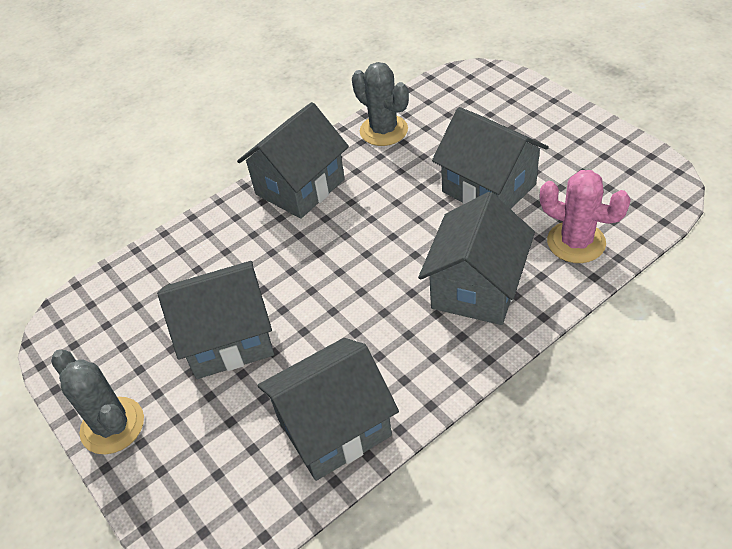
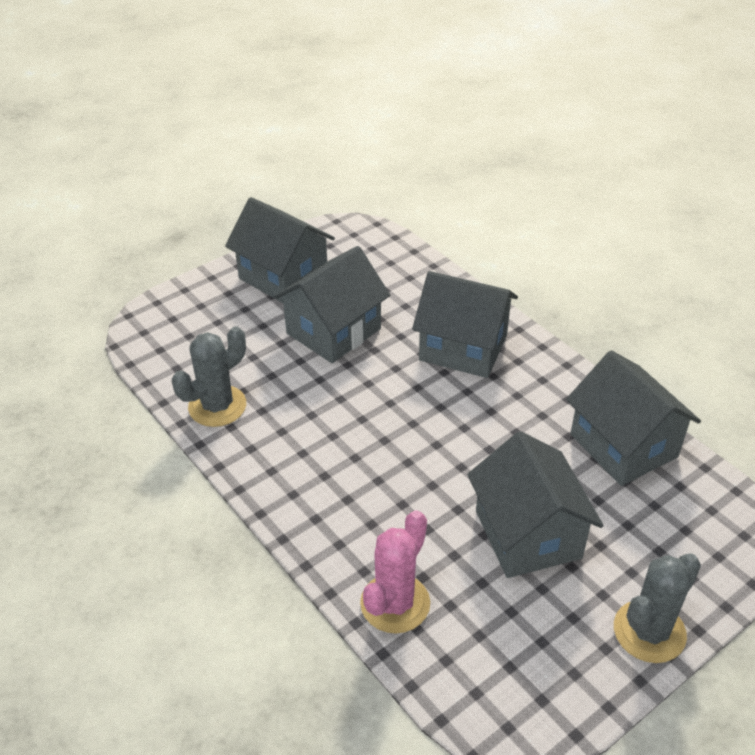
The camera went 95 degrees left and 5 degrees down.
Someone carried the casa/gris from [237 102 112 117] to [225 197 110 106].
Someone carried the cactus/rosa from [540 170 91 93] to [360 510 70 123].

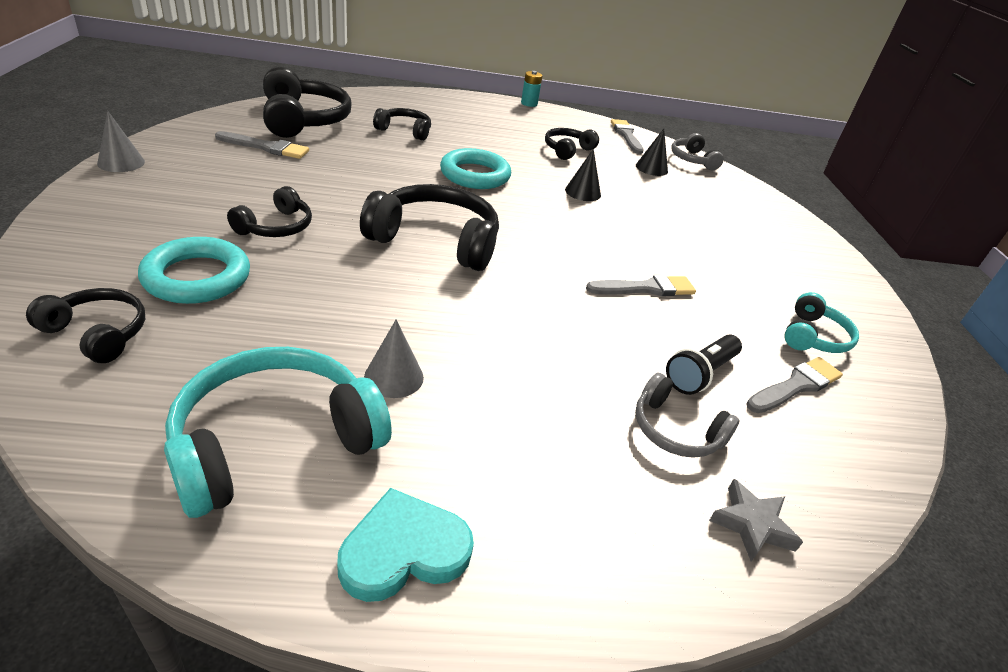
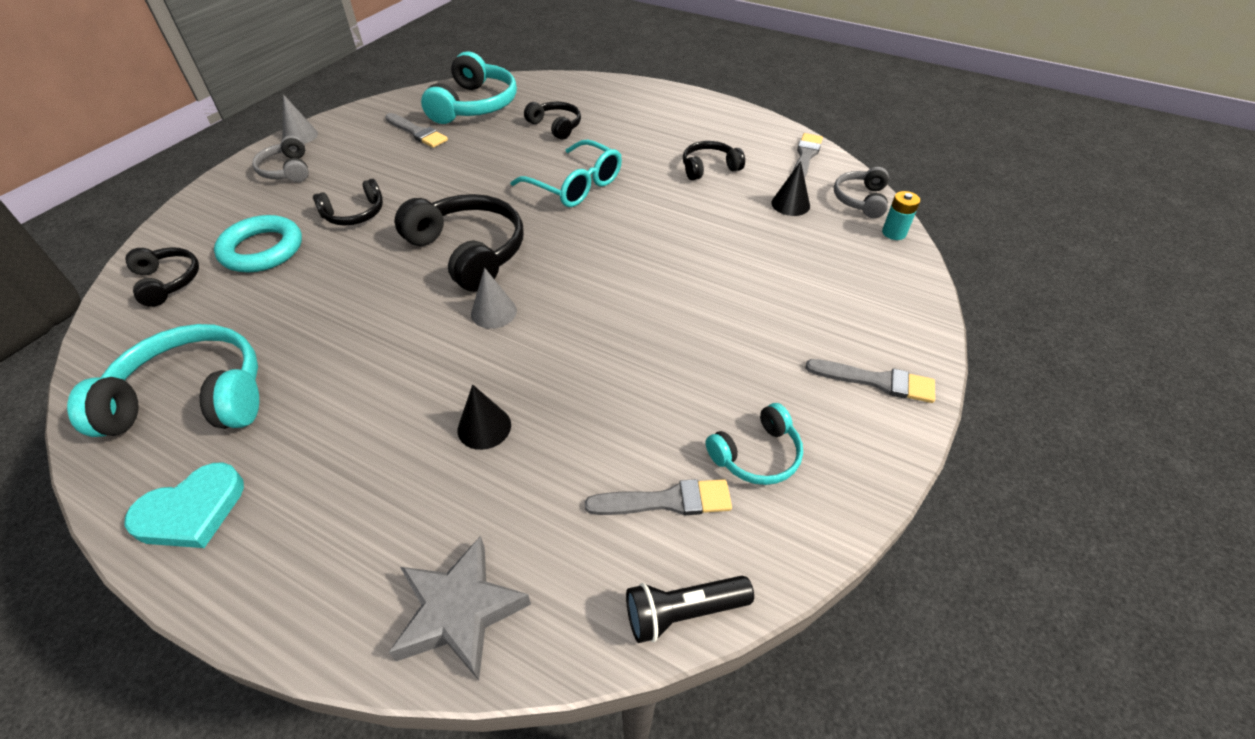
The camera went 35 degrees right and 10 degrees up.
Someone repainted the auriculares/negro at [263 66 89 72], which became the auriculares/turquesa at [421 52 96 72].
Someone carried the pila/turquesa from [521 71 21 36] to [882 191 38 49].
Someone swapped the anillo/turquesa at [440 148 71 41] for the gafas/turquesa at [511 139 111 68].
Someone carried the cono/negro from [565 149 36 52] to [458 384 53 66].
Someone carried the pincel/gris from [586 275 110 21] to [805 359 130 44].
Someone carried the cono/gris from [364 319 60 79] to [471 268 46 61].
Someone carried the lámpara de mano/negro from [666 335 76 60] to [626 576 128 67].
Someone carried the auriculares/gris from [635 372 104 86] to [252 135 57 47].
Someone scaled the estrella/gris at [709 479 94 83] by 1.63.
Someone rotated the corazón/turquesa at [337 488 137 114] by 135 degrees clockwise.

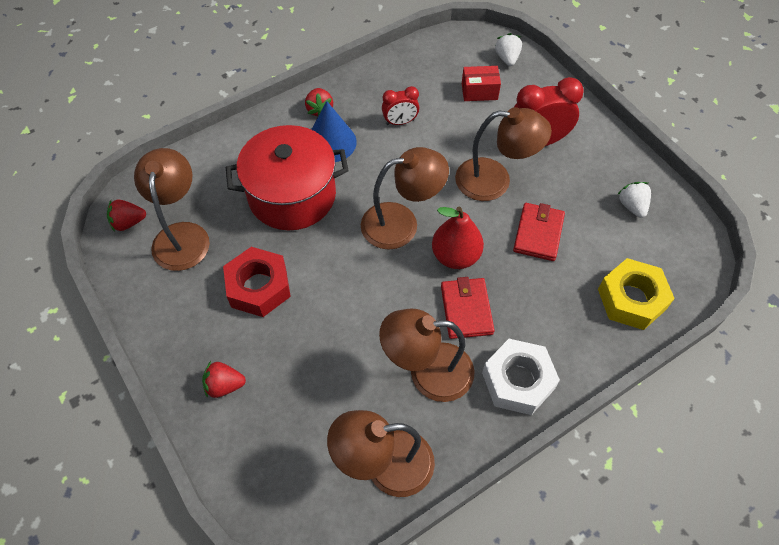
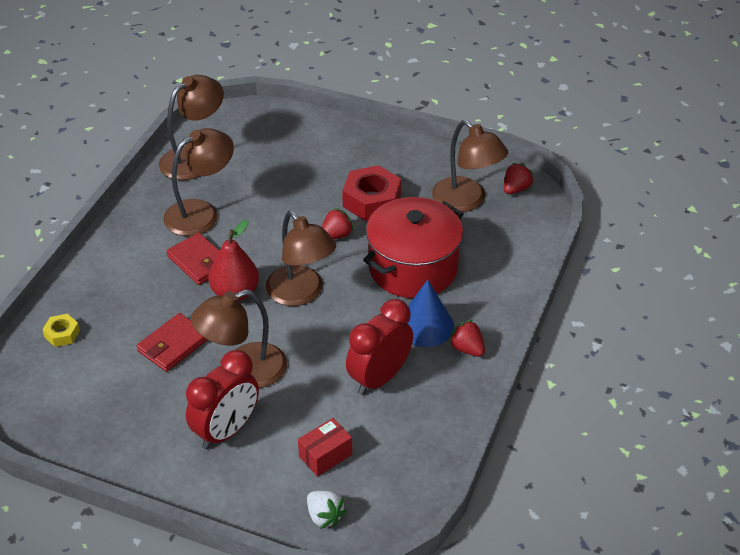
The camera went 145 degrees right and 15 degrees down.
Someone scaled the despertador/rojo at [382 86 37 39] by 1.75.
Someone rotated the lámpara/marrón at [361 147 88 102] by 75 degrees counterclockwise.
Someone took away the fresa/blanco at [617 182 34 36].
Someone rotated the cartera/rojo at [513 203 52 58] by 60 degrees clockwise.
Someone scaled the tuerca/amarillo at [598 258 77 72] by 0.52.
Someone took away the tuerca/blanco at [482 339 78 76].
Someone carried the fresa/rojo from [202 361 44 37] to [322 208 32 31].

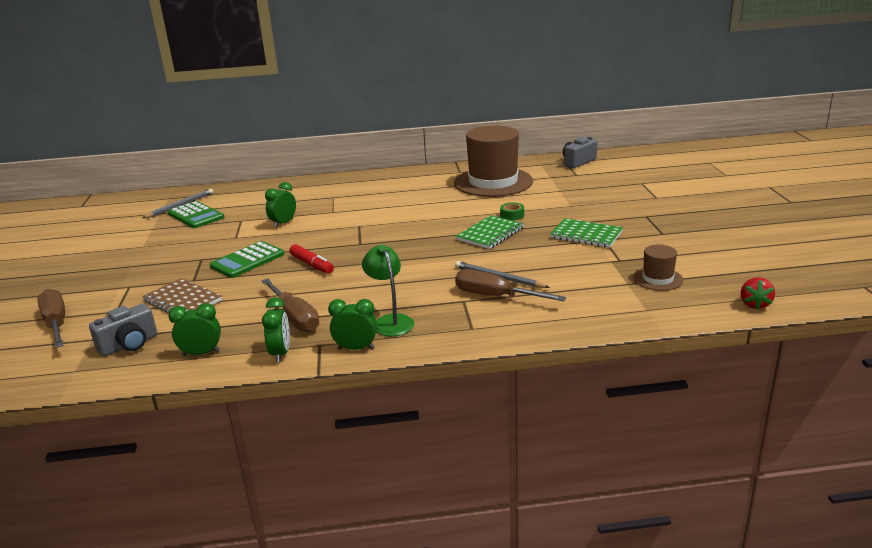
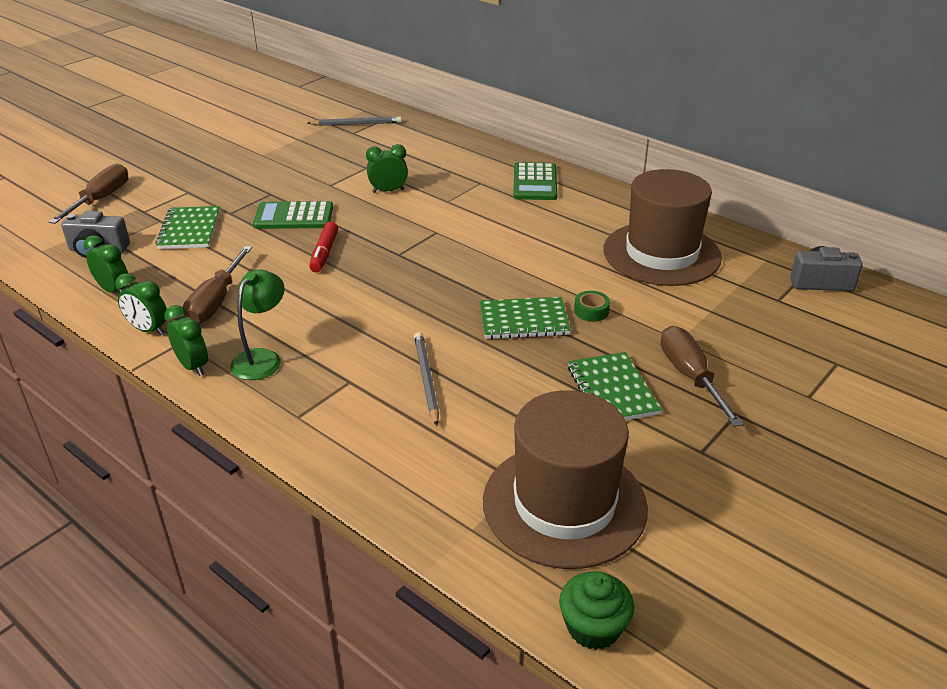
The camera went 45 degrees right and 10 degrees up.
Someone carried the calculadora/verde from [167 201 57 27] to [513 162 44 38].
Someone scaled the sombrero/marrón at [633 245 50 46] by 2.20.
Someone carried the destornillador/marrón from [455 269 111 33] to [661 326 82 101].
Someone swapped the fresa/rojo at [741 277 34 33] for the magdalena/verde at [559 571 75 79].
Someone repainted the cuaderno/marrón at [142 278 80 35], which became the cuaderno/verde at [156 206 64 43].
Someone rotated the despertador/verde at [262 297 28 66] by 75 degrees clockwise.

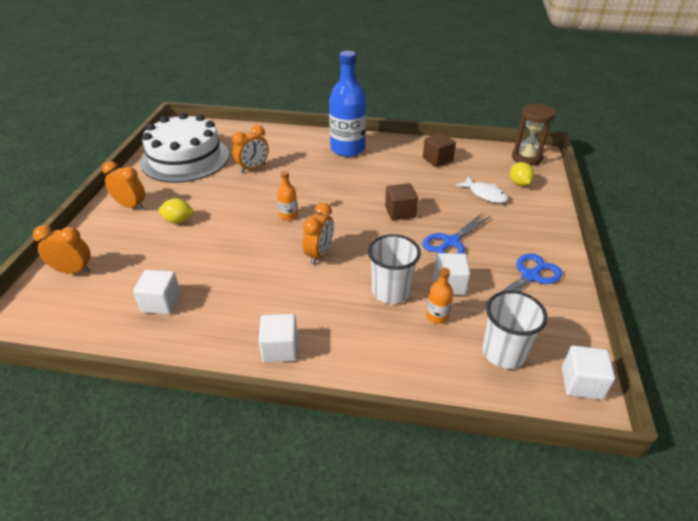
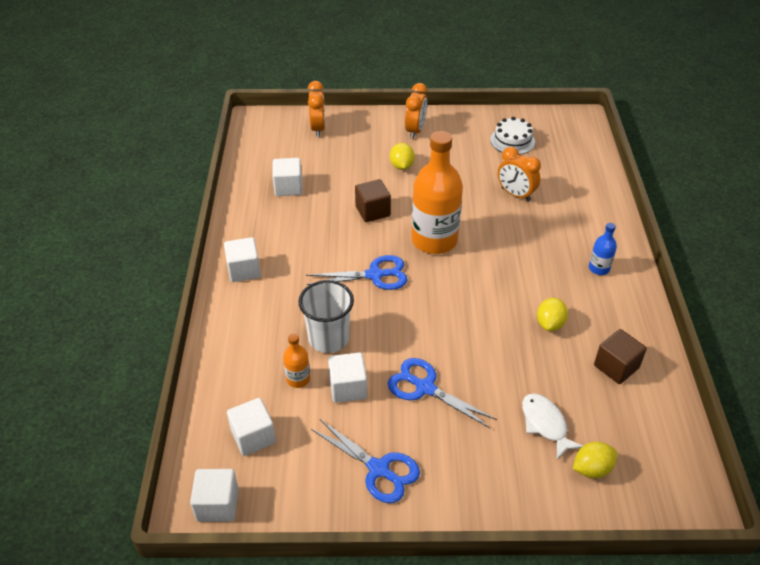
The camera went 80 degrees right and 5 degrees up.
Someone scaled the botella/azul at [329 51 38 106] by 0.44.
Someone took away the reloj de arena/marrón at [512 104 44 62].
Someone scaled the tarta/blanco at [141 113 88 70] by 0.45.
Someone scaled the botella/naranja at [277 171 21 49] by 2.25.
Someone rotated the pez/blanco at [456 176 52 27] by 120 degrees clockwise.
Someone carried the cubo/marrón from [385 183 33 38] to [355 179 36 43].
Someone swapped the despertador/naranja at [303 203 31 61] for the tijeras/azul at [306 255 102 35].
Someone swapped the vaso/blanco at [483 291 65 78] for the cubo/blanco at [227 398 49 58].
Someone put down the limón/amarillo at [537 298 31 33].

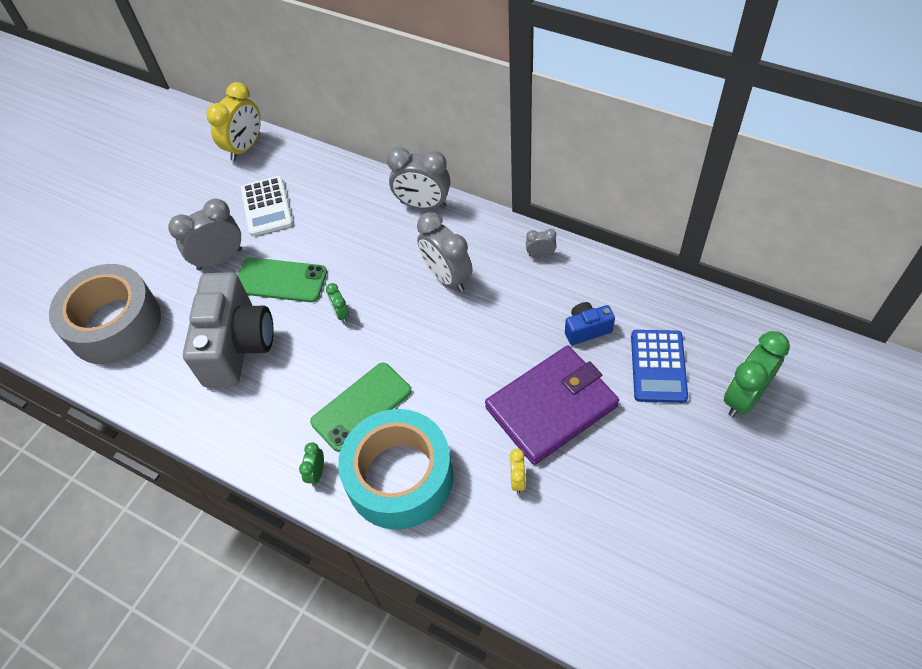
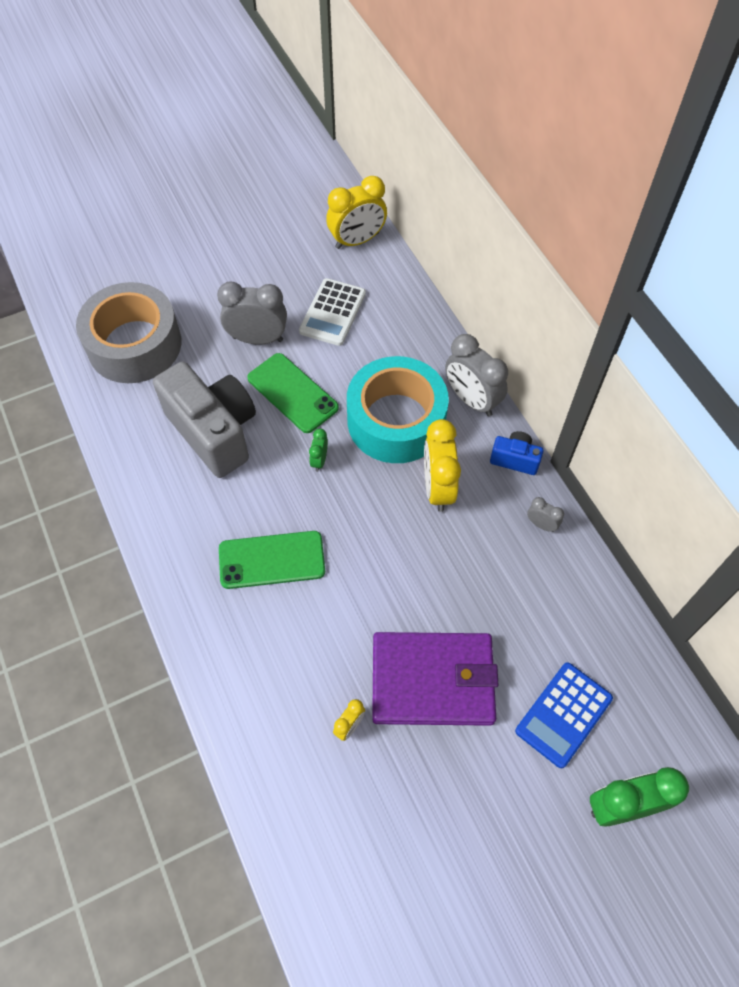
The camera went 30 degrees right and 5 degrees up.
Someone repainted the despertador/gris at [417 212 55 80], which became the despertador/amarillo at [424 419 37 93].
Someone rotated the cámara/gris at [183 272 91 116] by 75 degrees counterclockwise.
Someone carried the cámara/azul from [565 302 50 43] to [490 431 54 44].
Someone carried the cinta adhesiva/turquesa from [338 409 115 121] to [347 356 102 107].
Someone took away the despertador/verde at [299 442 25 44].

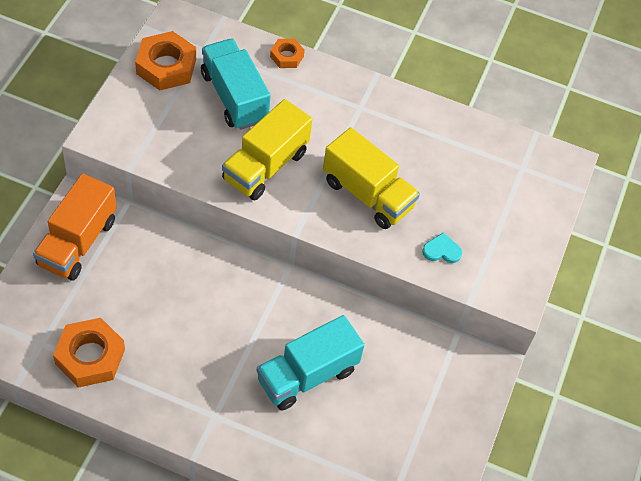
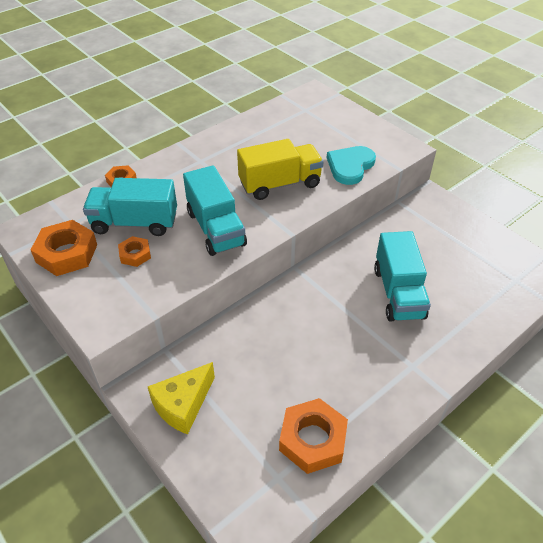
The camera went 55 degrees left and 10 degrees down.
Someone repainted the camión/amarillo at [222 99 90 101], which became the camión/turquesa at [183 165 64 91].
Someone swapped the camión/naranja at [33 174 83 106] for the queso/amarillo at [148 362 67 73].
Someone scaled the corazón/turquesa at [422 233 40 30] by 1.84.
Someone put down the tuerca/naranja at [118 236 33 31].

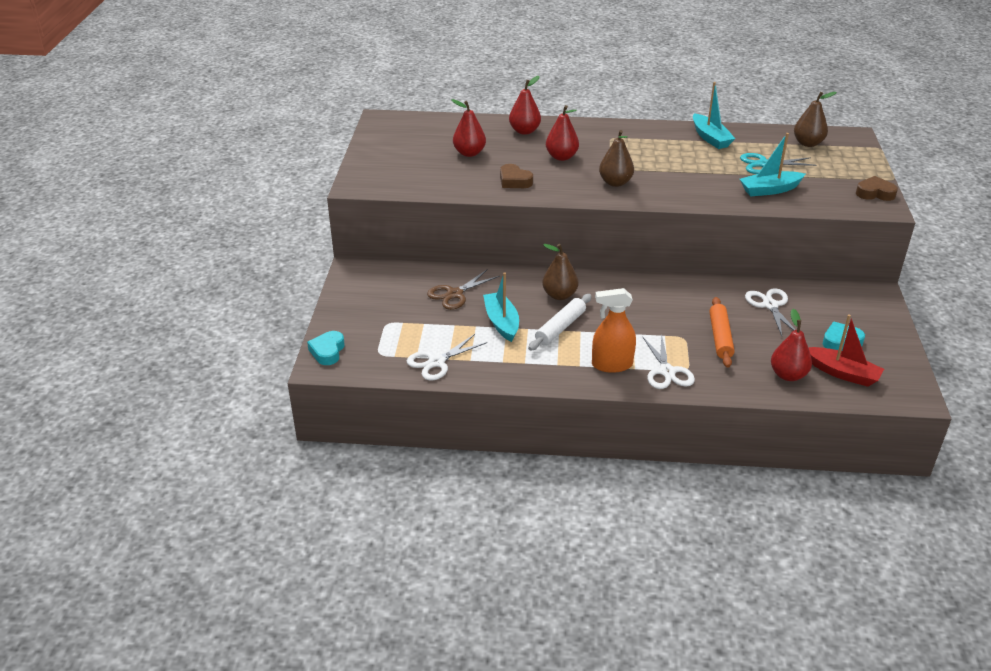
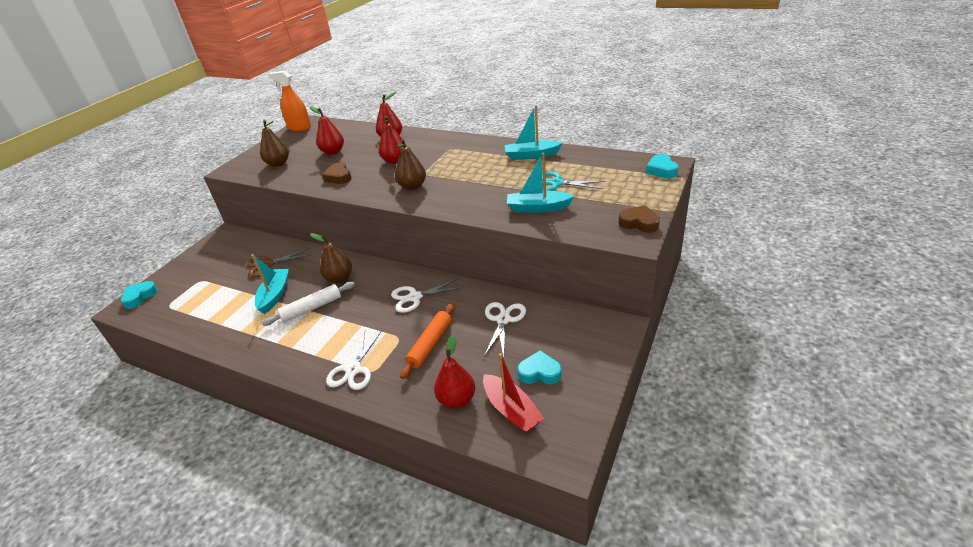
The camera went 25 degrees right and 0 degrees up.
Someone rotated the barco/turquesa at [693 82 42 67] by 90 degrees clockwise.
Someone carried the pera/marrón from [794 92 43 55] to [260 120 29 47].
Someone carried the pulverizador/naranja from [592 288 44 85] to [268 70 43 61].
Someone carried the tijeras/blanco from [407 334 81 46] to [391 278 72 35].
Someone put down the corazón/turquesa at [646 154 33 24].

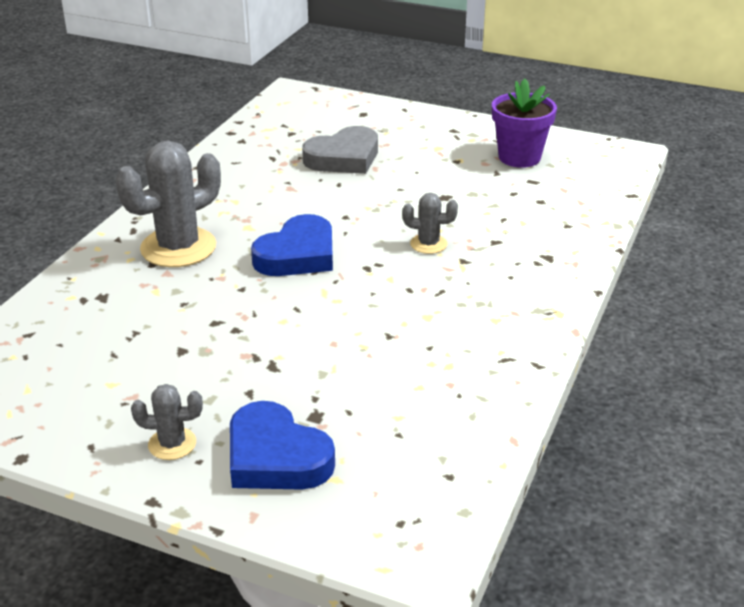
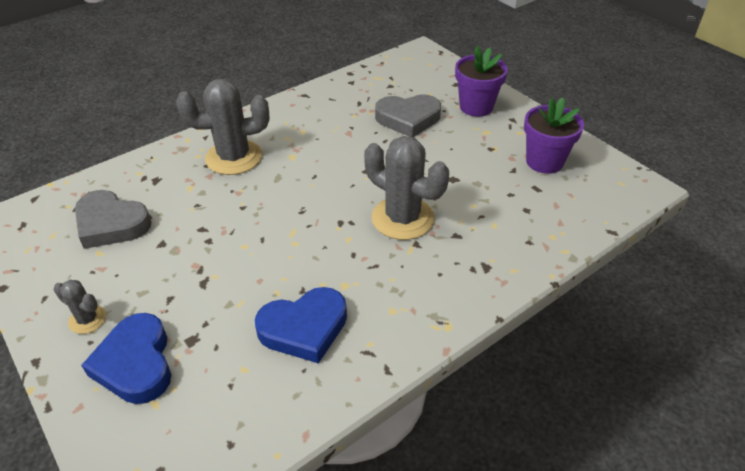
The camera went 30 degrees right and 10 degrees up.
Someone scaled the cactus/gris at [402 193 56 61] by 2.01.
Someone carried the corazón/azul from [251 214 82 62] to [255 287 92 76].
Someone put down the maceta/morado at [455 46 53 71].
Someone put down the corazón/gris at [75 190 76 59].

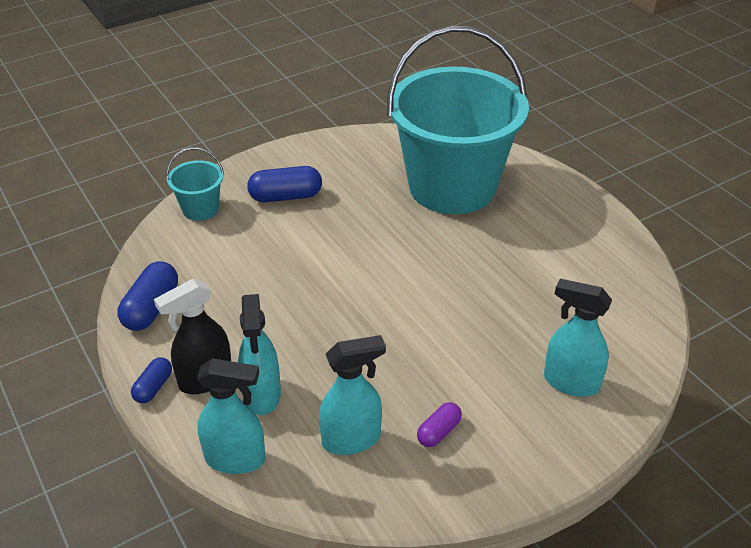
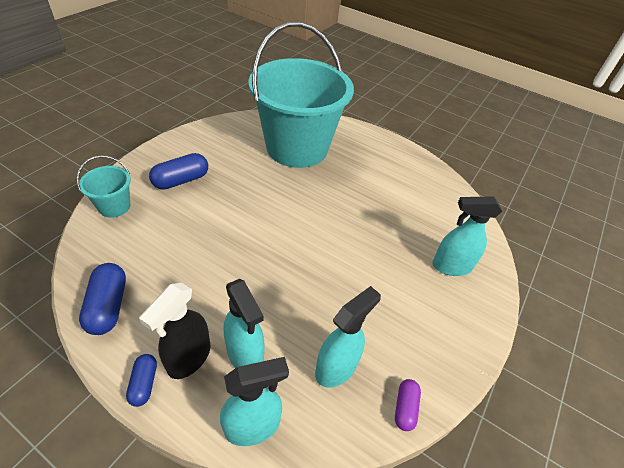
The camera went 30 degrees left and 5 degrees up.
Someone carried the cápsula/morado from [417 402 45 45] to [395 379 26 52].

